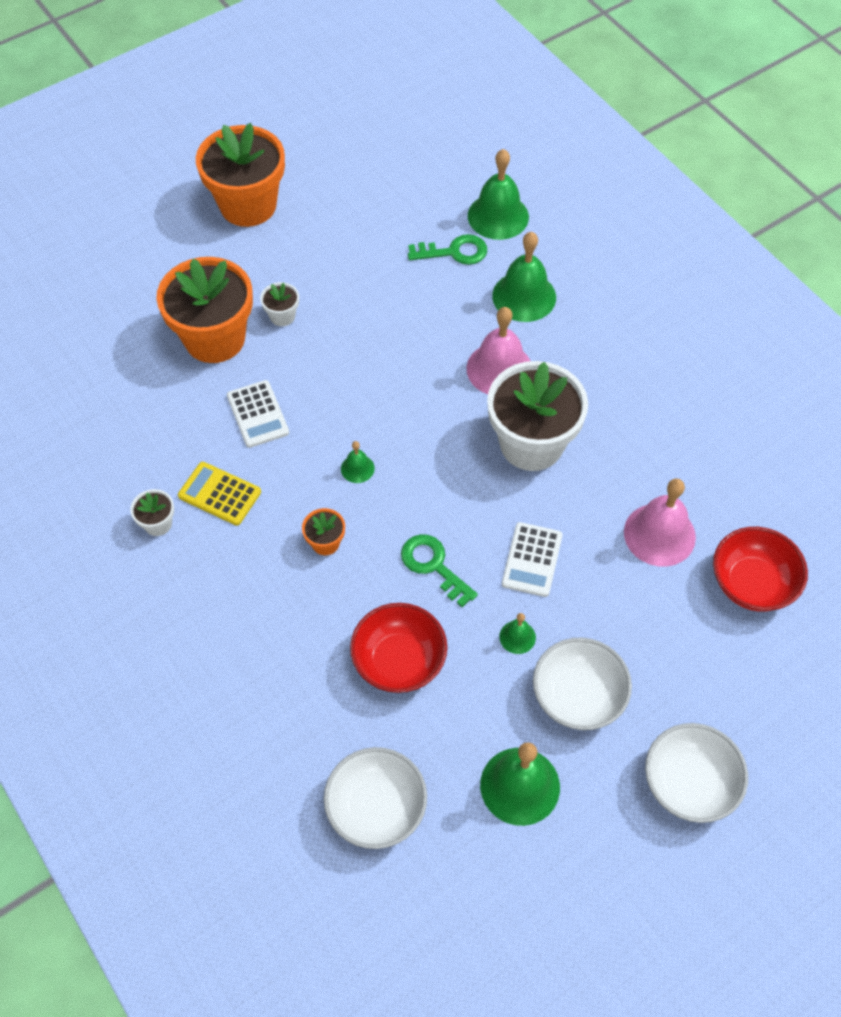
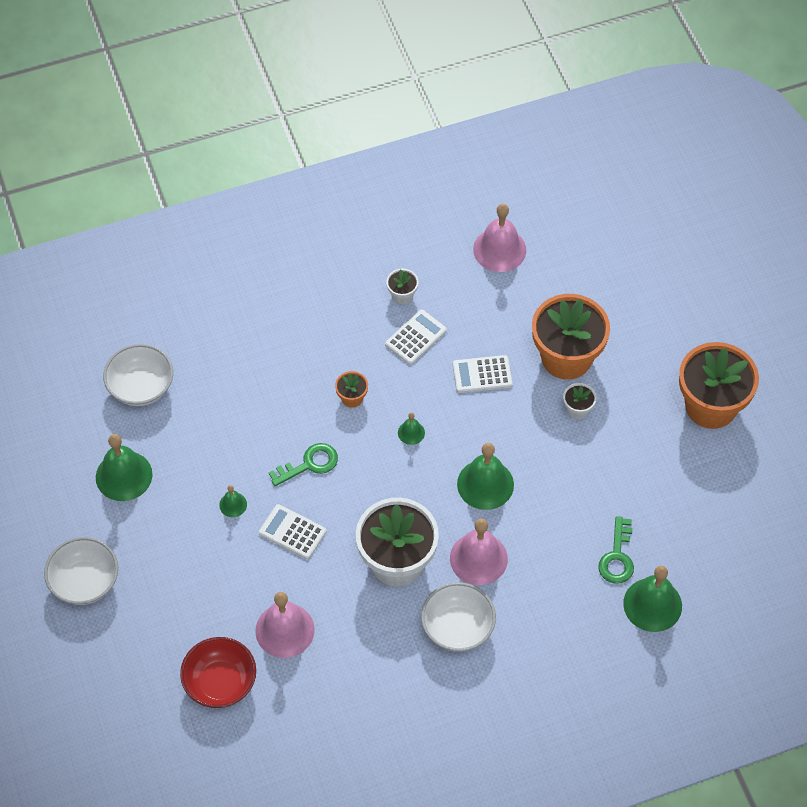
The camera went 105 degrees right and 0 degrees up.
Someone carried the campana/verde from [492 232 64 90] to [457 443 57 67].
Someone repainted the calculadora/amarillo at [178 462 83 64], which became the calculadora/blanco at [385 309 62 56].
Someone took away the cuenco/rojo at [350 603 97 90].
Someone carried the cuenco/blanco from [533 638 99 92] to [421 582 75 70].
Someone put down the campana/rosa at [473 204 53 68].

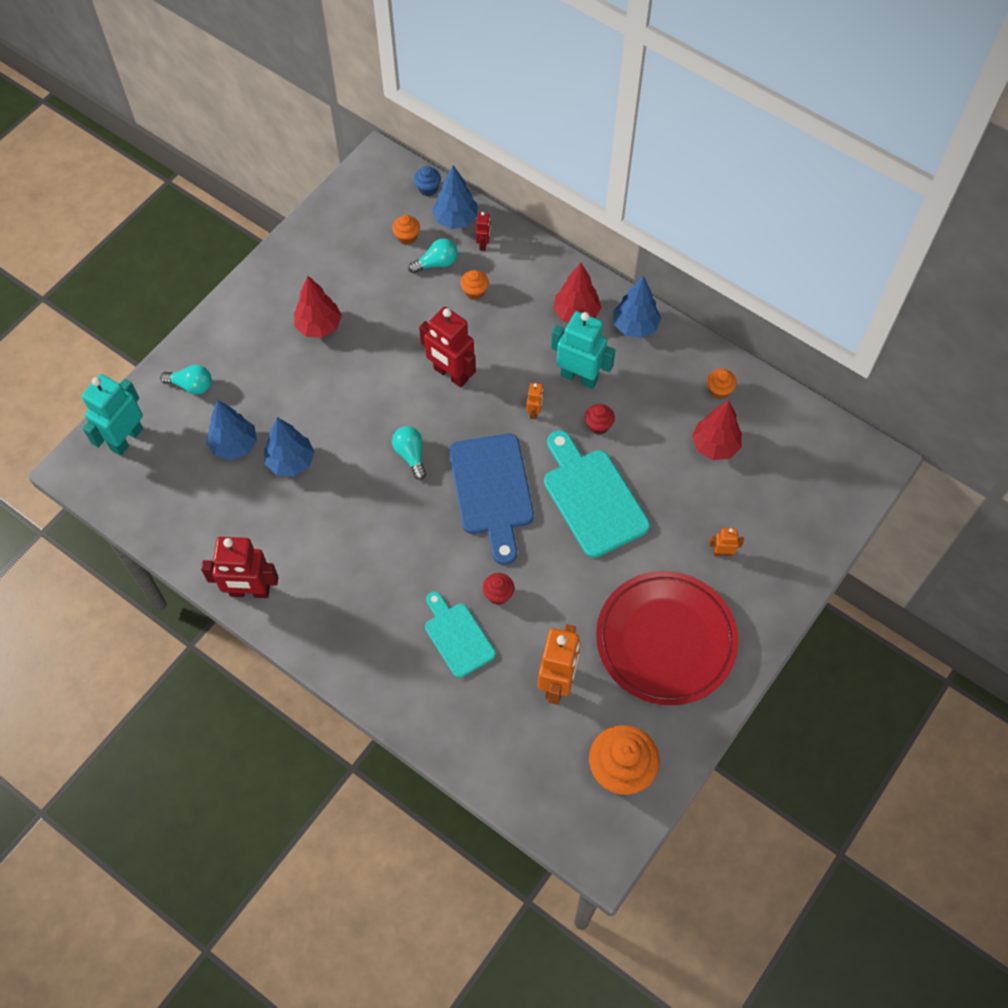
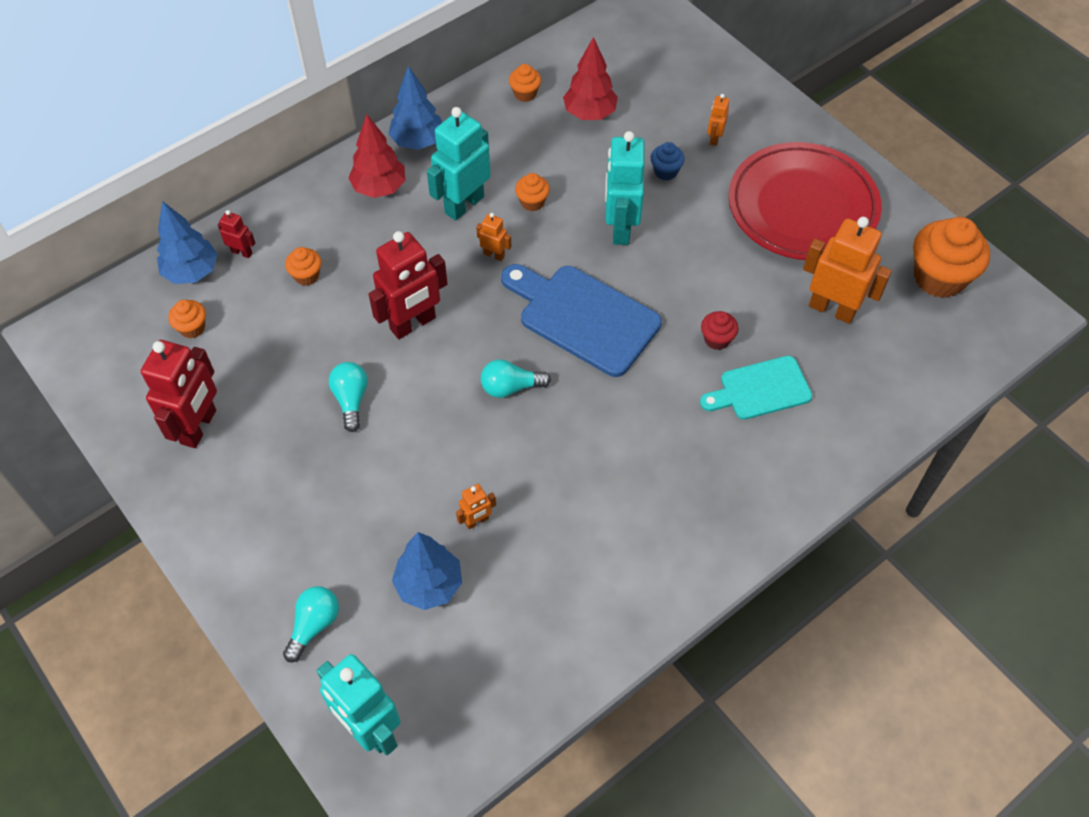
The camera went 75 degrees left and 5 degrees down.
Someone carried the magdalena/azul from [414 166 27 30] to [651 142 34 38].
Someone carried the bombilla/turquesa from [408 238 50 36] to [329 362 39 70].
Someone took away the árbol/rojo at [294 276 48 62].
Someone repainted the magdalena/rojo at [585 404 30 31], which became the magdalena/naranja at [515 173 35 38].
Someone swapped the árbol/azul at [264 417 50 59] for the robot/naranja at [456 484 40 45].
Someone swapped the tabla de cortar/turquesa at [544 430 106 128] for the robot/turquesa at [605 131 40 114].
Someone rotated the tabla de cortar/azul at [449 434 85 131] by 150 degrees counterclockwise.
Someone carried the robot/rojo from [201 537 78 61] to [141 340 76 108].

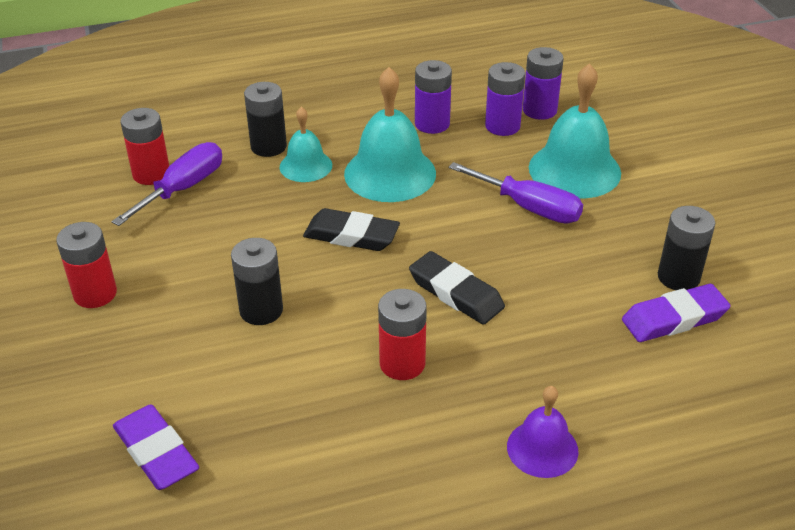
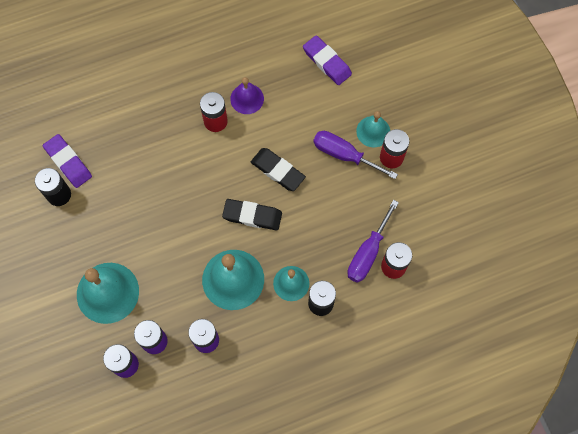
The camera went 175 degrees right and 30 degrees up.
Someone carried the destornillador/morado from [449 162 134 62] to [313 131 85 48].
Someone took away the pila/negro at [231 238 52 87].
Someone carried the goma de borrar/negro from [409 251 96 74] to [251 148 55 43].
Someone rotated the goma de borrar/morado at [622 284 109 58] by 75 degrees clockwise.
Someone carried the campana/morado from [507 386 72 92] to [230 77 34 37].
Someone put down the campana/turquesa at [356 111 34 36].

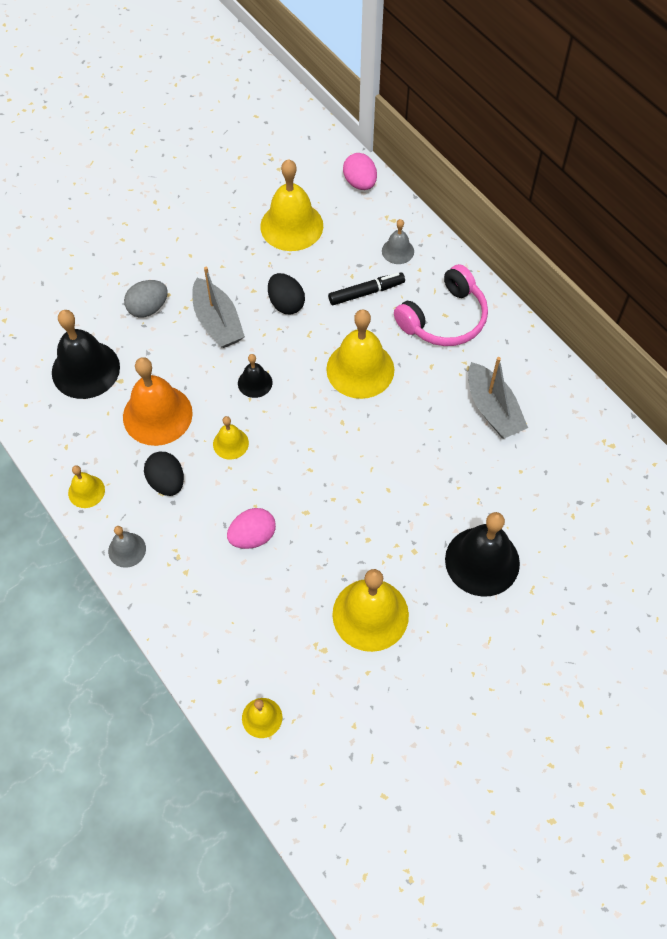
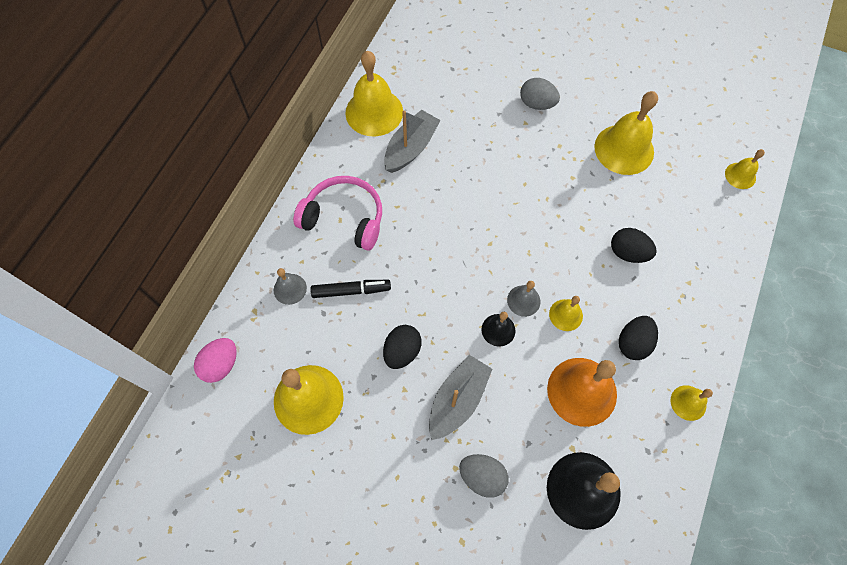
The camera went 120 degrees left and 5 degrees up.
Someone rotated the rotulador/negro at [328 272 77 33] by 135 degrees clockwise.
Someone carried the campana/amarillo from [326 309 68 90] to [346 51 57 85].
Someone repainted the huevo/rosa at [227 508 49 41], which became the huevo/negro at [611 228 46 35].
Someone swapped the campana/negro at [445 512 75 85] for the huevo/gris at [520 78 40 32].
Someone carried the campana/gris from [108 526 38 42] to [507 281 33 36].

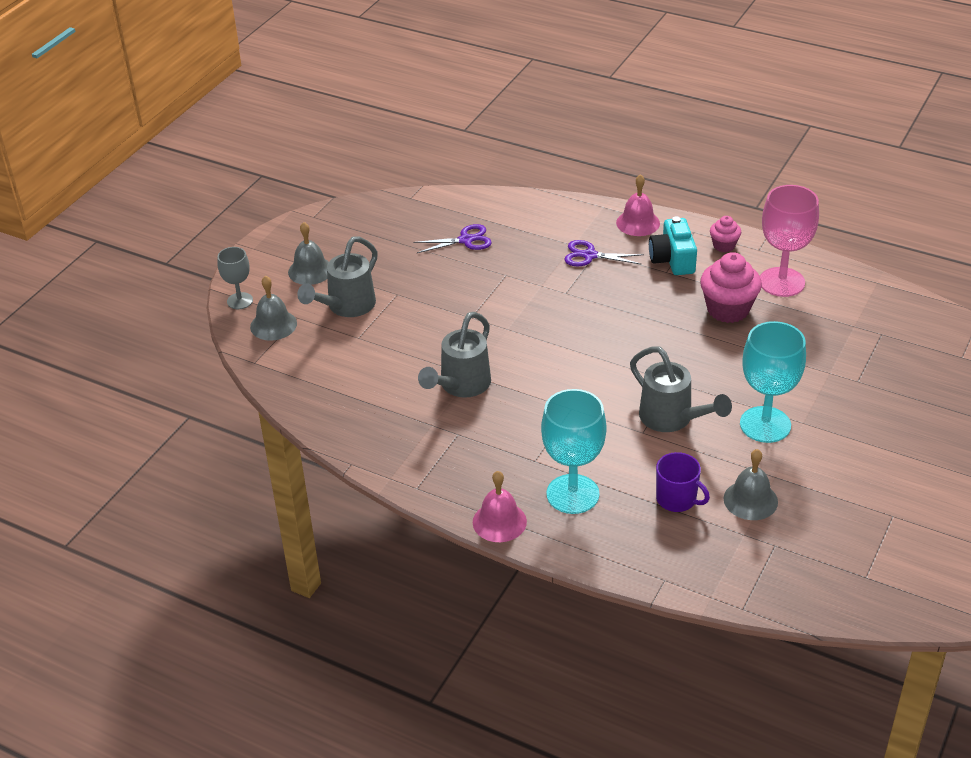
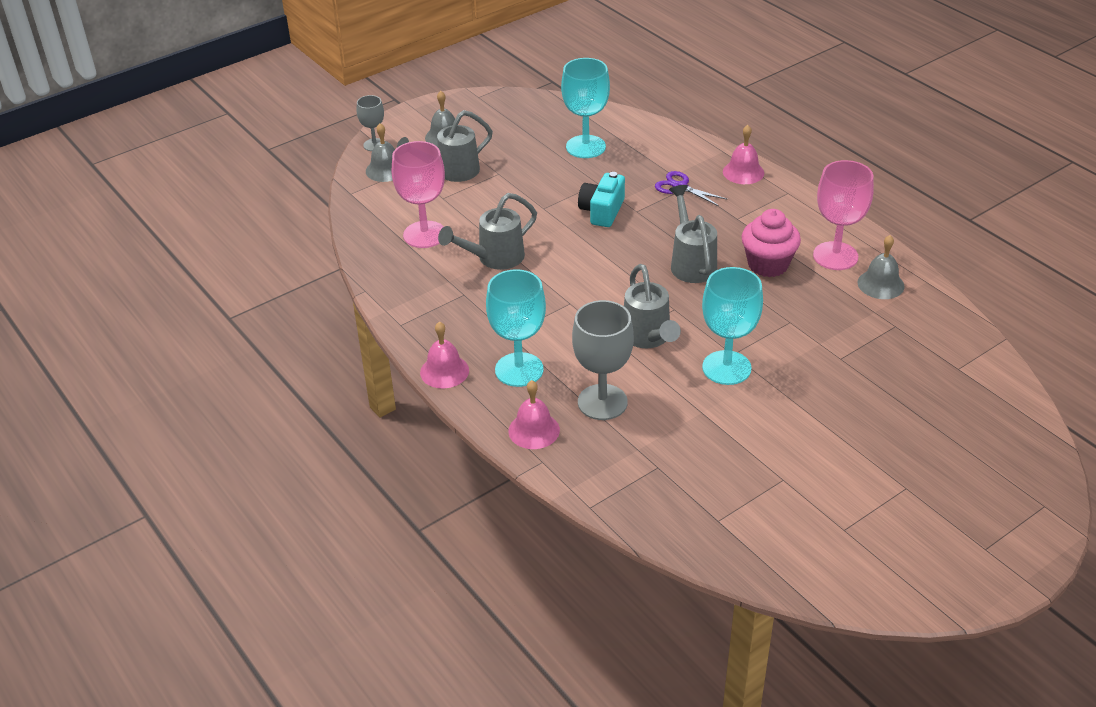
The camera went 25 degrees right and 0 degrees up.
Someone carried the cámara/turquesa from [649 216 48 59] to [578 172 47 55].
Someone took away the magdalena/rosa at [710 216 31 36].
Someone swapped the tijeras/morado at [413 224 79 29] for the copa/turquesa at [561 58 49 100].
Someone carried the campana/gris from [724 449 54 71] to [858 235 46 64].
Someone swapped the taza/morado at [656 452 54 60] for the copa/gris at [572 300 62 120].
Someone put down the copa/rosa at [392 141 53 107].
Someone put down the regadera/gris at [669 185 48 98].
Someone put down the campana/rosa at [509 380 51 69].

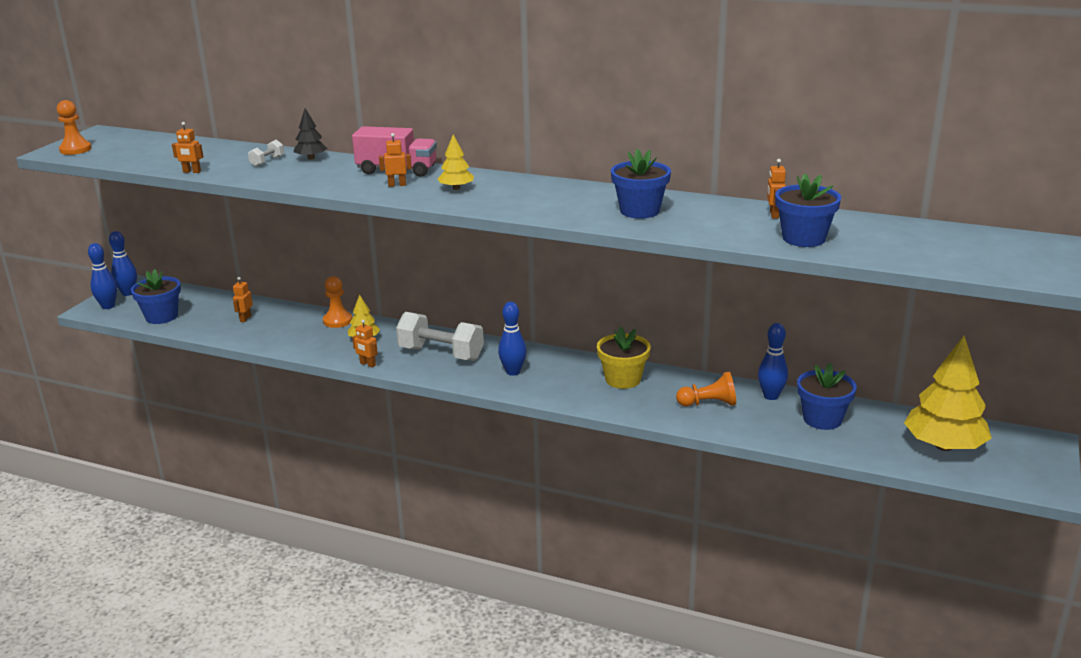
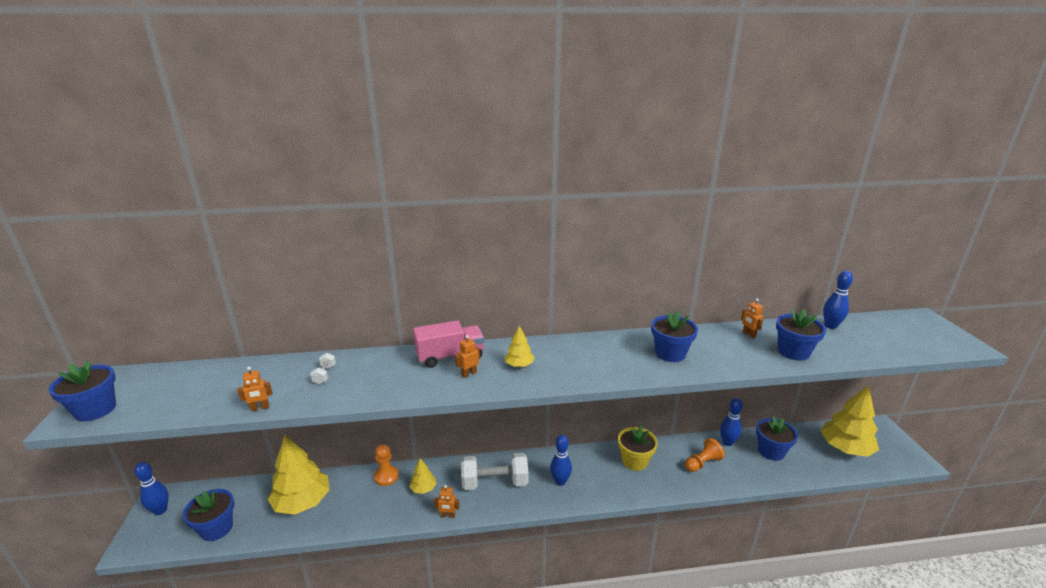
The camera went 30 degrees left and 0 degrees up.
Someone swapped the peón/naranja at [57 100 35 55] for the maceta/azul at [49 361 67 60].
Someone took away the árbol/negro at [293 108 34 52].
Someone carried the bolo/azul from [88 243 29 66] to [823 271 30 58].
Someone swapped the robot/naranja at [233 277 20 45] for the árbol/amarillo at [268 435 61 80].

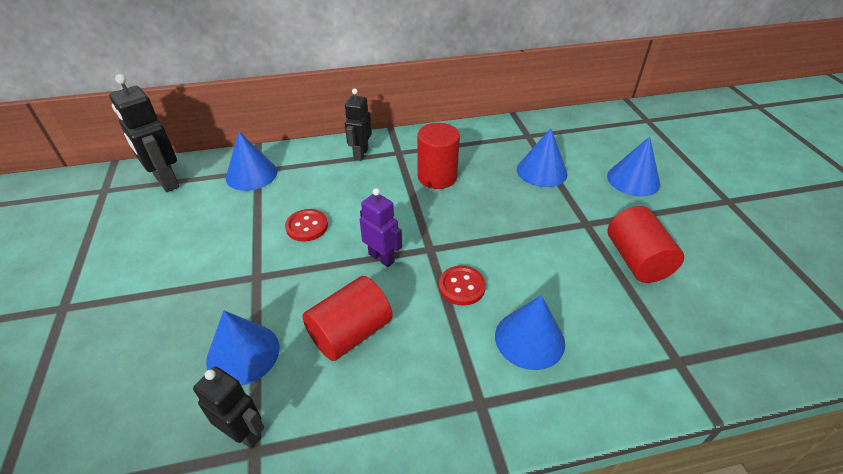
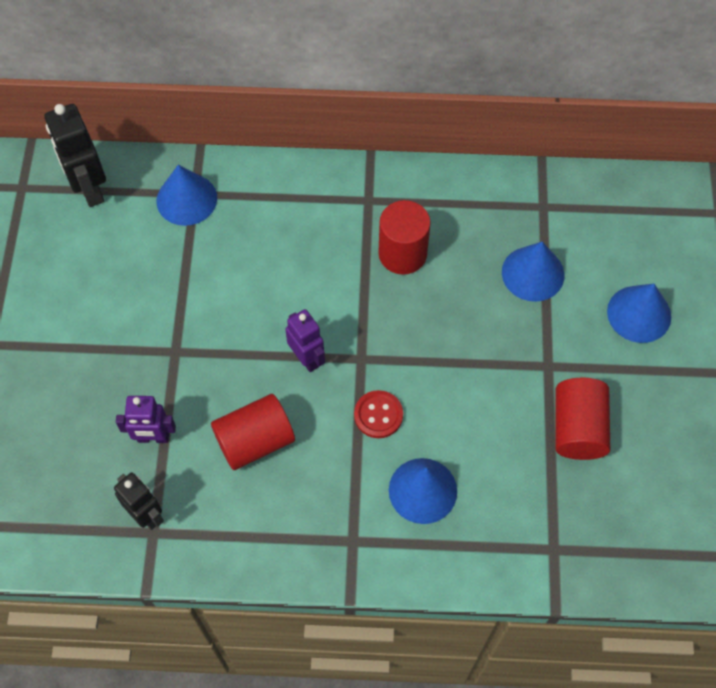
The camera went 15 degrees right and 20 degrees up.
Someone took away the robot/negro at [345 89 27 72].
Someone took away the botón/rojo at [285 209 43 33].
Someone swapped the cono/azul at [206 310 74 76] for the robot/morado at [116 396 60 47].

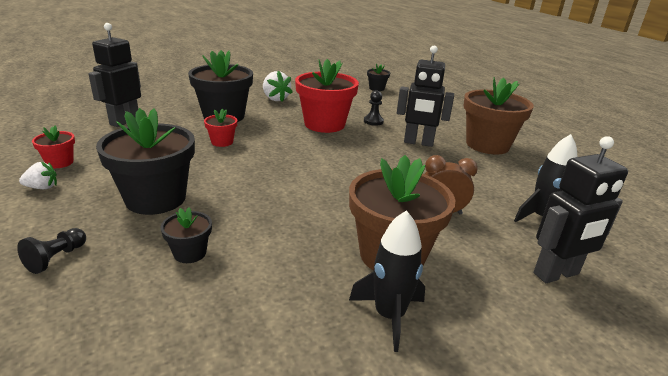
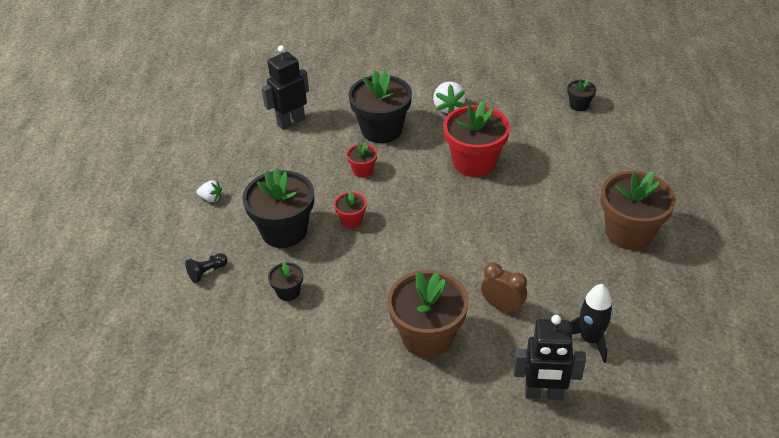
The camera went 30 degrees right and 15 degrees up.
Someone took away the robot/negro at [397 46 57 101].
Someone took away the peón/negro at [364 90 20 36].
Someone carried the maceta/rojo from [32 125 43 43] to [334 191 33 37].
Someone took away the cohete/negro at [349 210 76 142].

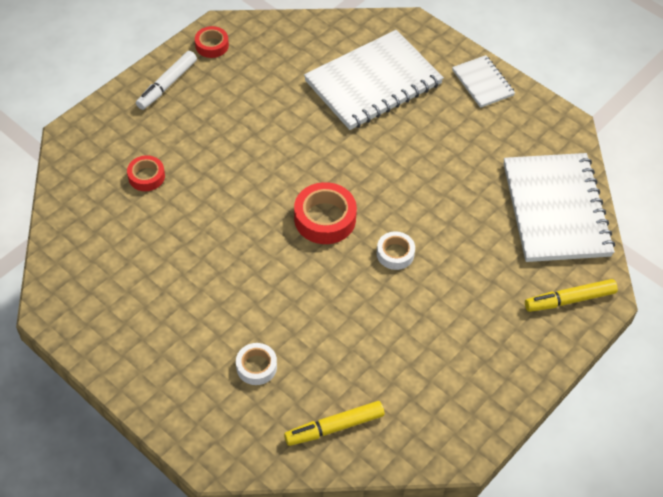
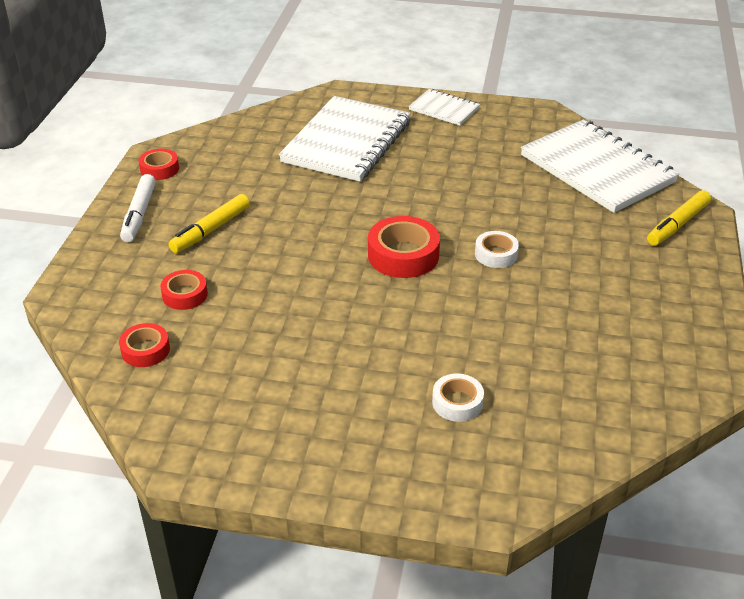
The camera went 30 degrees left and 15 degrees down.
Someone carried the rotulador/amarillo from [284 401 100 45] to [168 194 82 59].
Someone put down the cinta adhesiva/rojo at [119 323 51 44].

